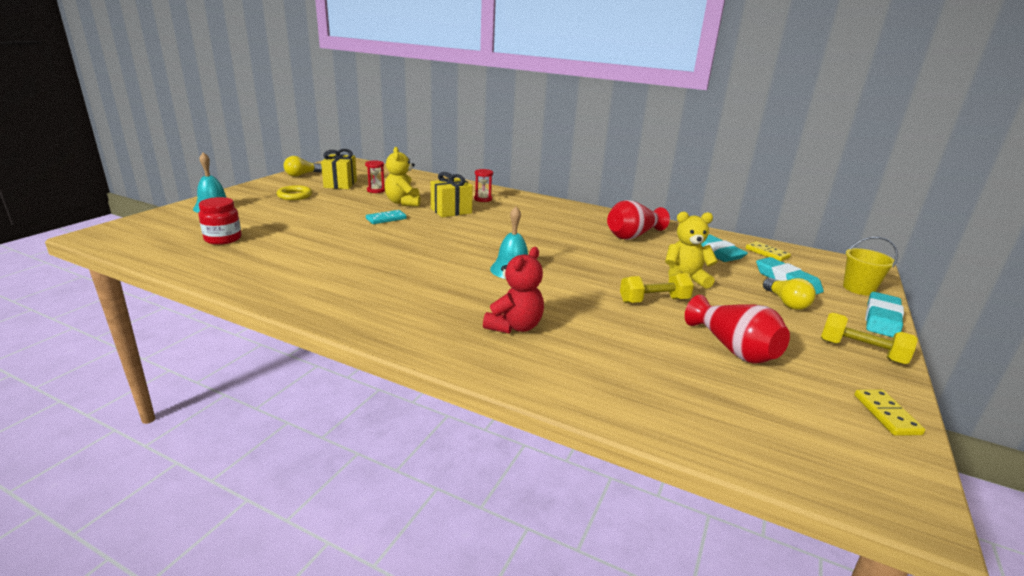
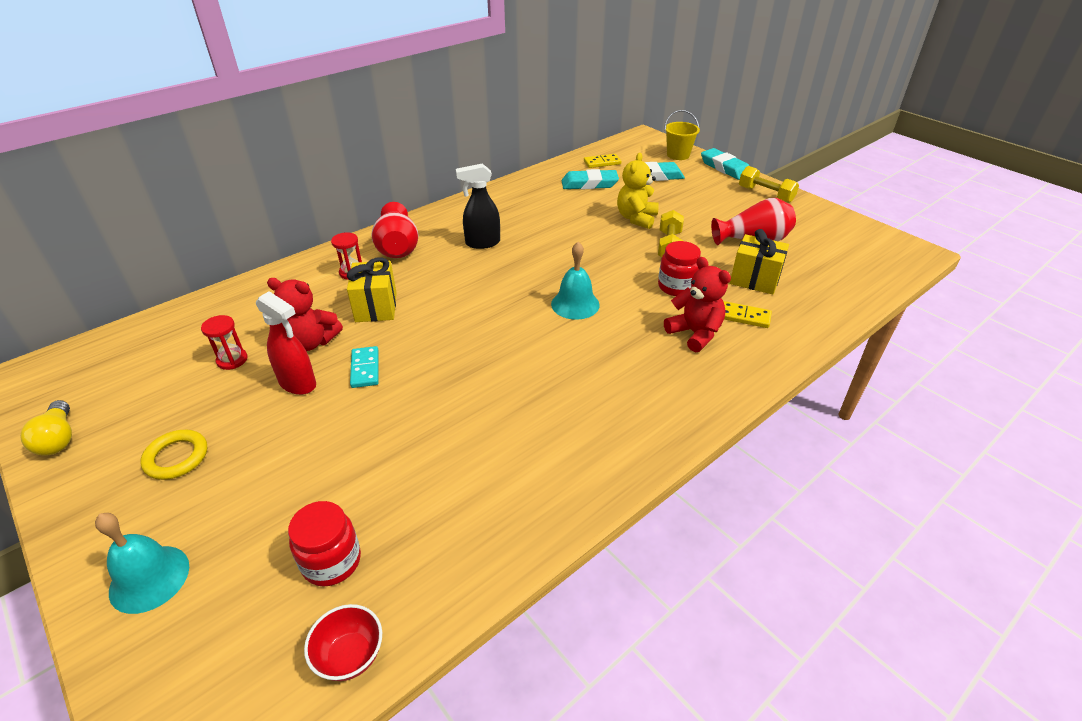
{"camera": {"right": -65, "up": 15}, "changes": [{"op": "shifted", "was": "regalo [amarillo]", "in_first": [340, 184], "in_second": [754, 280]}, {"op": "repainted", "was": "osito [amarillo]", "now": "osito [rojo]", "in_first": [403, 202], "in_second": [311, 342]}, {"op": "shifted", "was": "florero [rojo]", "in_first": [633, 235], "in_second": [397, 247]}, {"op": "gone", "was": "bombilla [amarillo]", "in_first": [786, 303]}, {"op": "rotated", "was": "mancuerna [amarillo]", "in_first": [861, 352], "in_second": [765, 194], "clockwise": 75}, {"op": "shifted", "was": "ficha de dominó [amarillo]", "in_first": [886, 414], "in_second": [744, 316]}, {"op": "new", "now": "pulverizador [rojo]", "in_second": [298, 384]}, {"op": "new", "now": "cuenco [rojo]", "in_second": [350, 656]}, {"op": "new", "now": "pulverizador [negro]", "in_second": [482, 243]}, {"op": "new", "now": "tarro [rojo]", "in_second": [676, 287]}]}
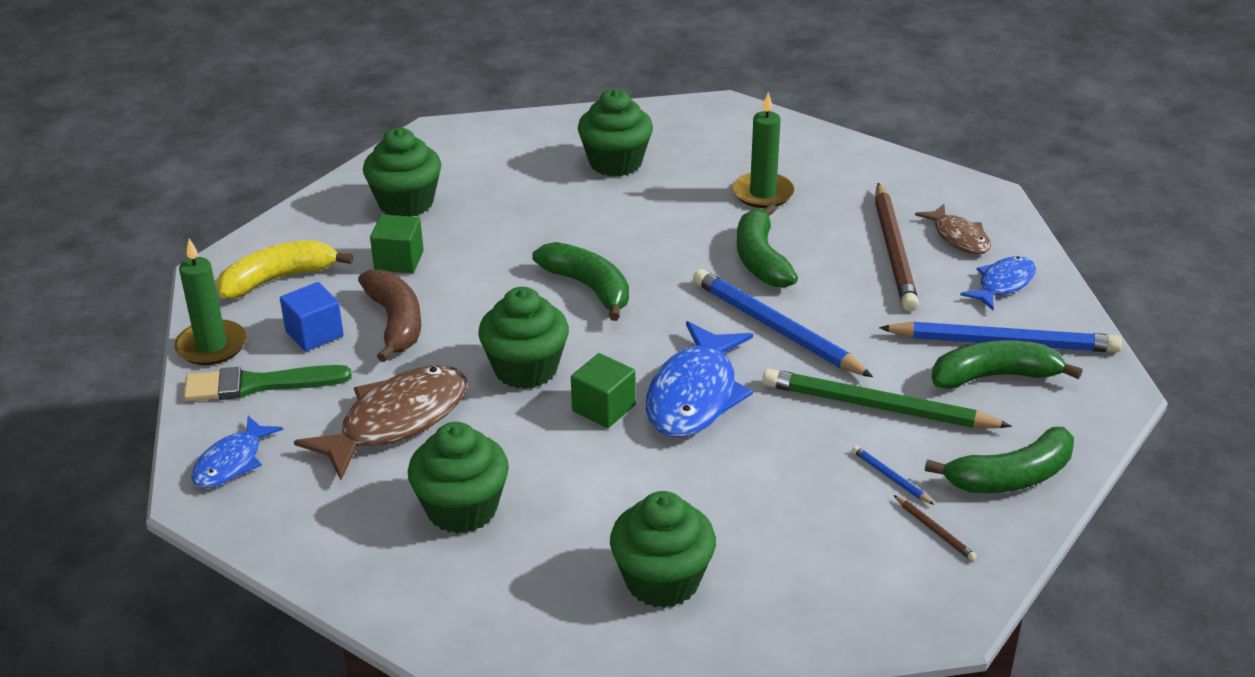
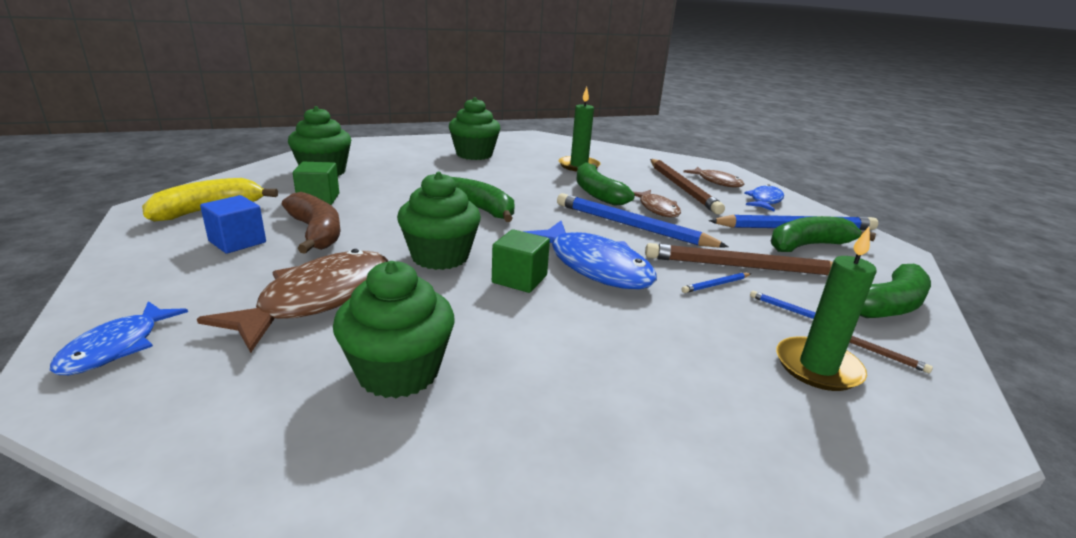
{"camera": {"right": -15, "up": -10}, "changes": [{"op": "shifted", "was": "vela [verde]", "in_first": [211, 346], "in_second": [817, 367]}, {"op": "gone", "was": "pincel [verde]", "in_first": [258, 385]}, {"op": "gone", "was": "magdalena [verde]", "in_first": [662, 581]}, {"op": "rotated", "was": "pez [azul]", "in_first": [695, 395], "in_second": [594, 266], "clockwise": -45}, {"op": "repainted", "was": "lápiz [verde]", "now": "lápiz [marrón]", "in_first": [877, 407], "in_second": [743, 267]}, {"op": "new", "now": "pez [marrón]", "in_second": [657, 209]}, {"op": "new", "now": "lápiz [azul]", "in_second": [716, 285]}]}
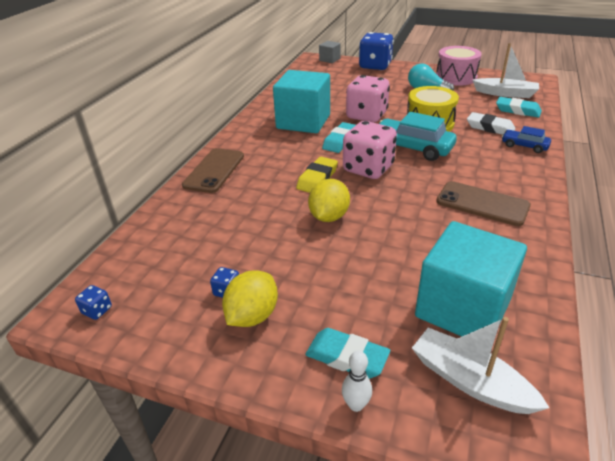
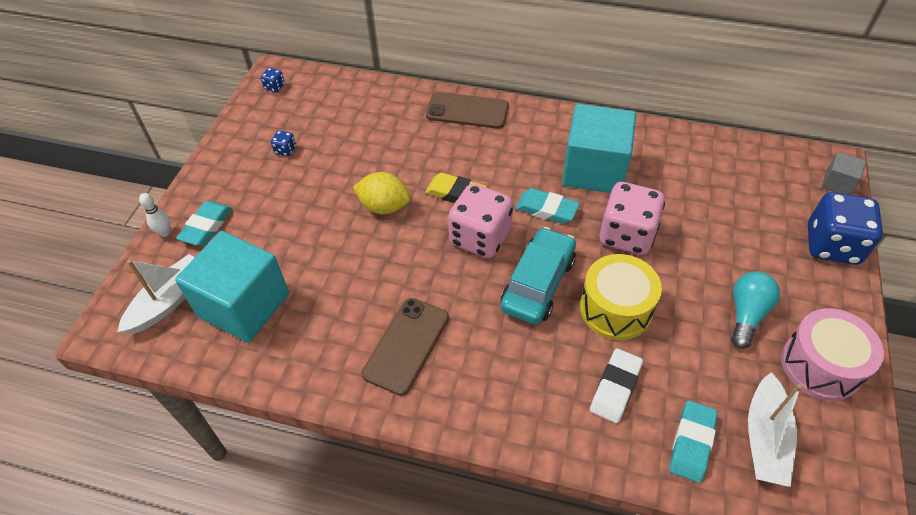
{"camera": {"right": 85, "up": 15}, "changes": [{"op": "gone", "was": "limón [amarillo]", "in_first": [252, 316]}, {"op": "gone", "was": "coche [azul]", "in_first": [524, 146]}]}
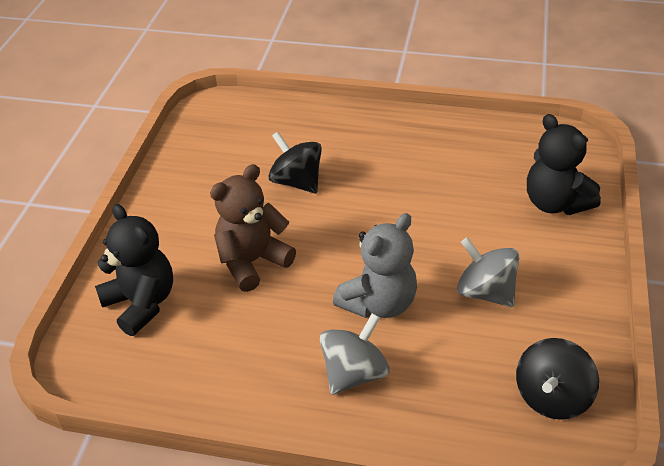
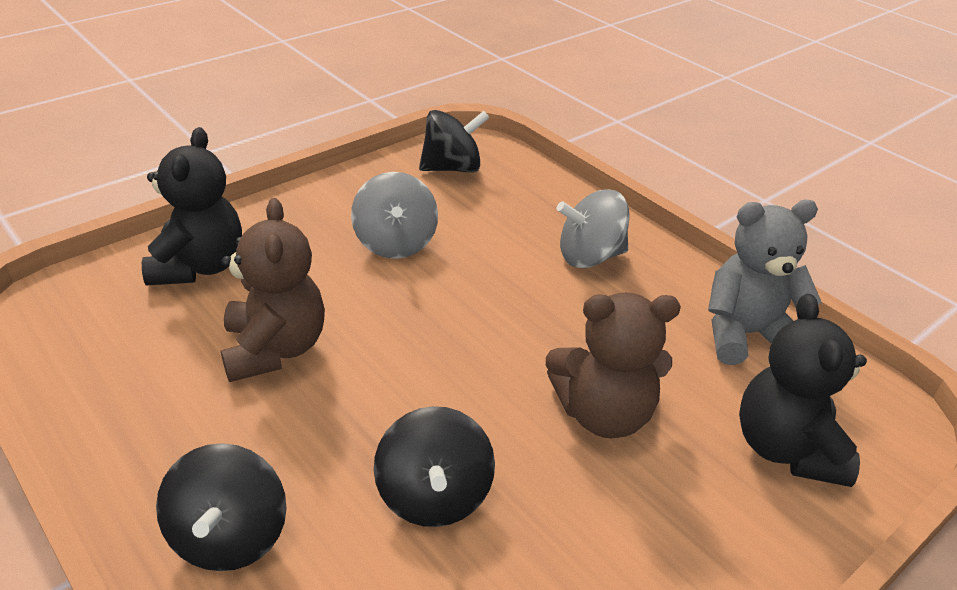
{"camera": {"right": -145, "up": -5}, "changes": [{"op": "shifted", "was": "osito [gris]", "in_first": [379, 303], "in_second": [745, 334]}, {"op": "new", "now": "peonza [negro]", "in_second": [229, 536]}, {"op": "new", "now": "osito [marrón]", "in_second": [274, 349]}]}
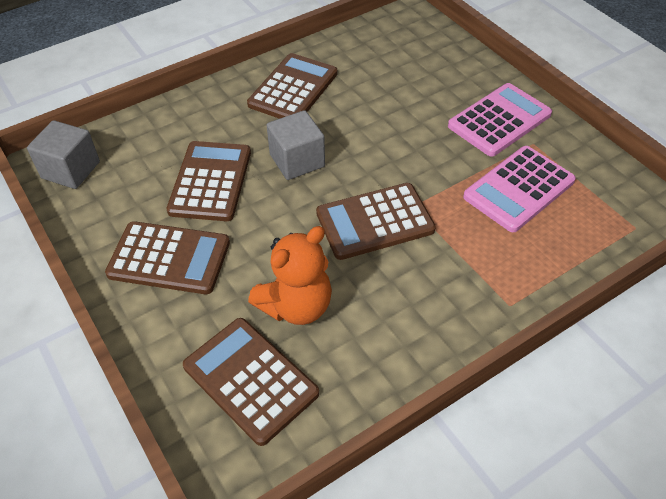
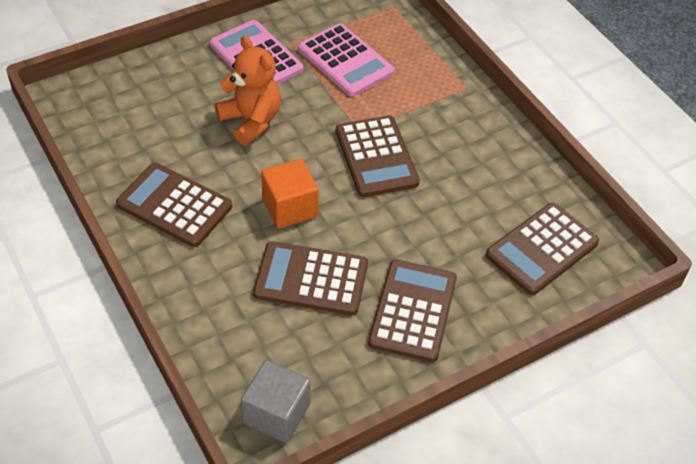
{"camera": {"right": -90, "up": 0}, "changes": [{"op": "shifted", "was": "osito [naranja]", "in_first": [296, 306], "in_second": [251, 121]}, {"op": "repainted", "was": "cubo [gris]", "now": "cubo [naranja]", "in_first": [297, 161], "in_second": [289, 207]}]}
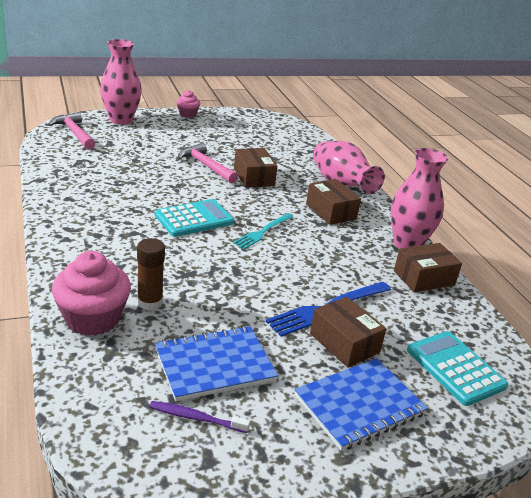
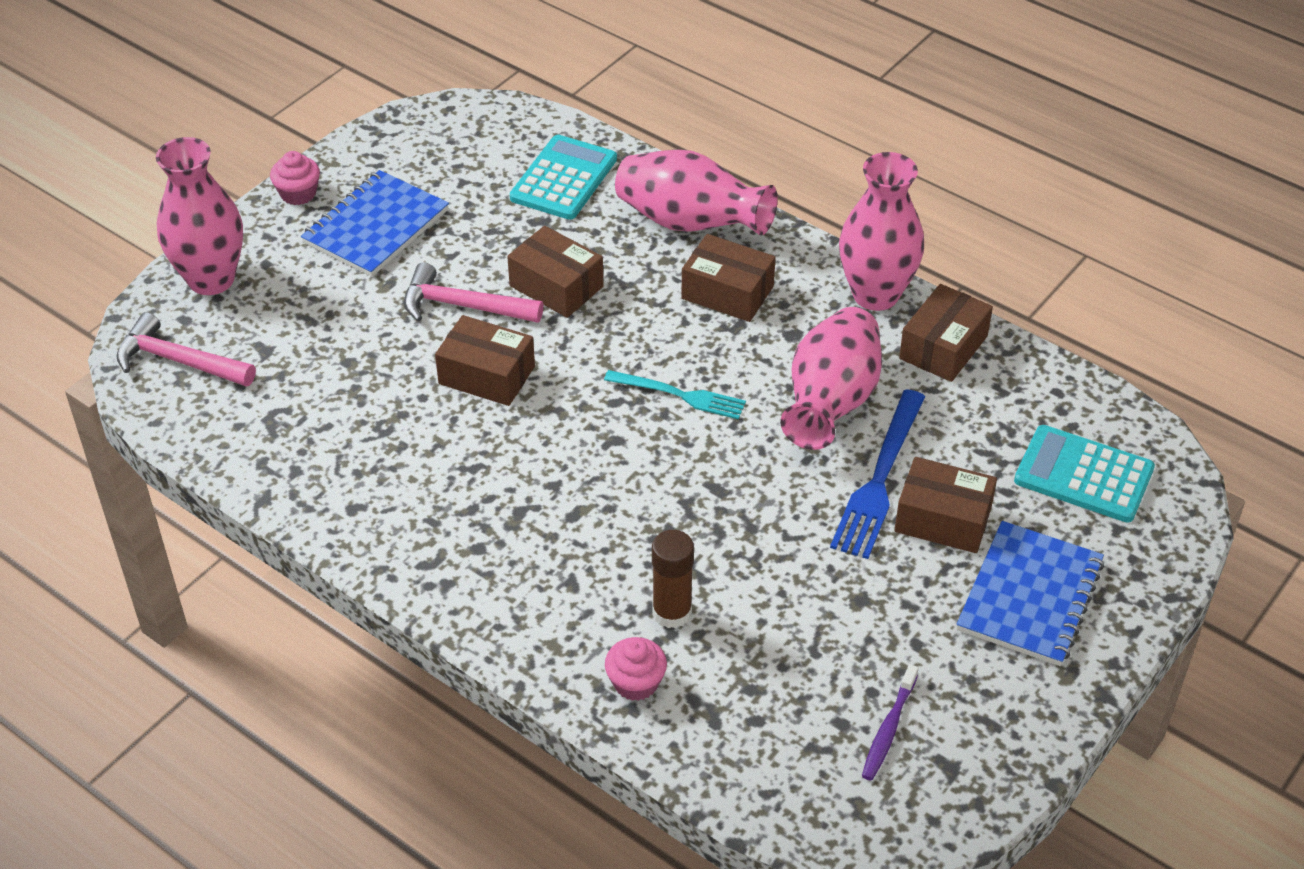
{"camera": {"right": -30, "up": 15}, "changes": [{"op": "scaled", "was": "magdalena [rosa]", "in_first": [93, 318], "in_second": [636, 683], "ratio": 0.54}, {"op": "rotated", "was": "cepillo de dientes [morado]", "in_first": [196, 418], "in_second": [888, 729], "clockwise": -45}, {"op": "shifted", "was": "calculadora [turquesa]", "in_first": [194, 219], "in_second": [563, 179]}, {"op": "shifted", "was": "cuaderno [azul]", "in_first": [214, 365], "in_second": [376, 226]}, {"op": "rotated", "was": "tenedor [turquesa]", "in_first": [262, 232], "in_second": [680, 395], "clockwise": -75}, {"op": "new", "now": "caja [marrón]", "in_second": [486, 375]}, {"op": "new", "now": "florero [rosa]", "in_second": [830, 403]}]}
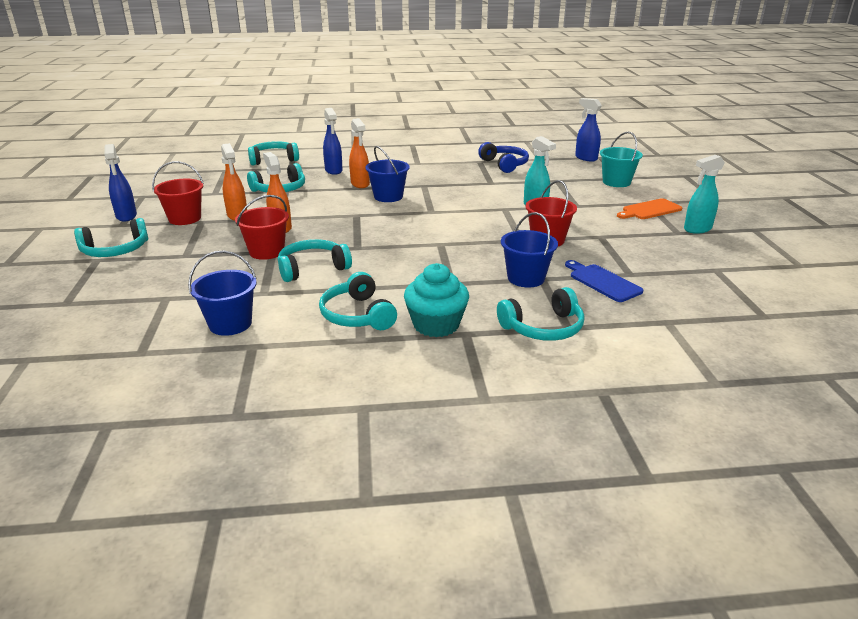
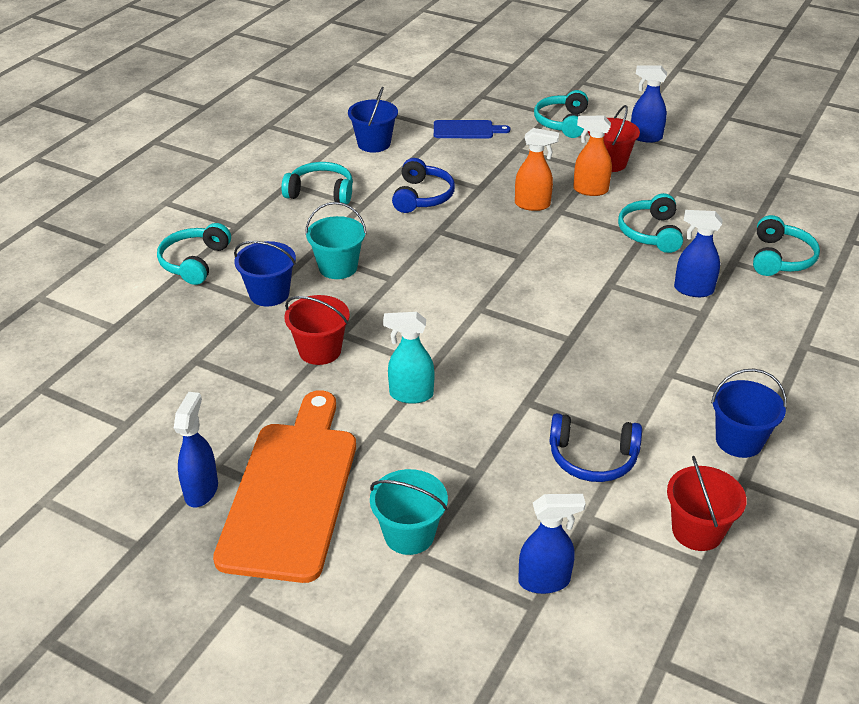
{"camera": {"right": 125, "up": 10}, "changes": [{"op": "shifted", "was": "balde [rojo]", "in_first": [266, 251], "in_second": [697, 531]}, {"op": "repainted", "was": "auriculares [turquesa]", "now": "auriculares [azul]", "in_first": [312, 268], "in_second": [422, 196]}, {"op": "gone", "was": "pulverizador [naranja]", "in_first": [360, 184]}, {"op": "shifted", "was": "balde [azul]", "in_first": [388, 196], "in_second": [739, 440]}, {"op": "gone", "was": "magdalena [turquesa]", "in_first": [436, 325]}, {"op": "shifted", "was": "tabla de cortar [azul]", "in_first": [602, 282], "in_second": [466, 130]}, {"op": "scaled", "was": "tabla de cortar [naranja]", "in_first": [649, 210], "in_second": [292, 491], "ratio": 2.16}, {"op": "repainted", "was": "pulverizador [turquesa]", "now": "pulverizador [azul]", "in_first": [697, 229], "in_second": [201, 490]}, {"op": "new", "now": "balde [turquesa]", "in_second": [338, 267]}]}
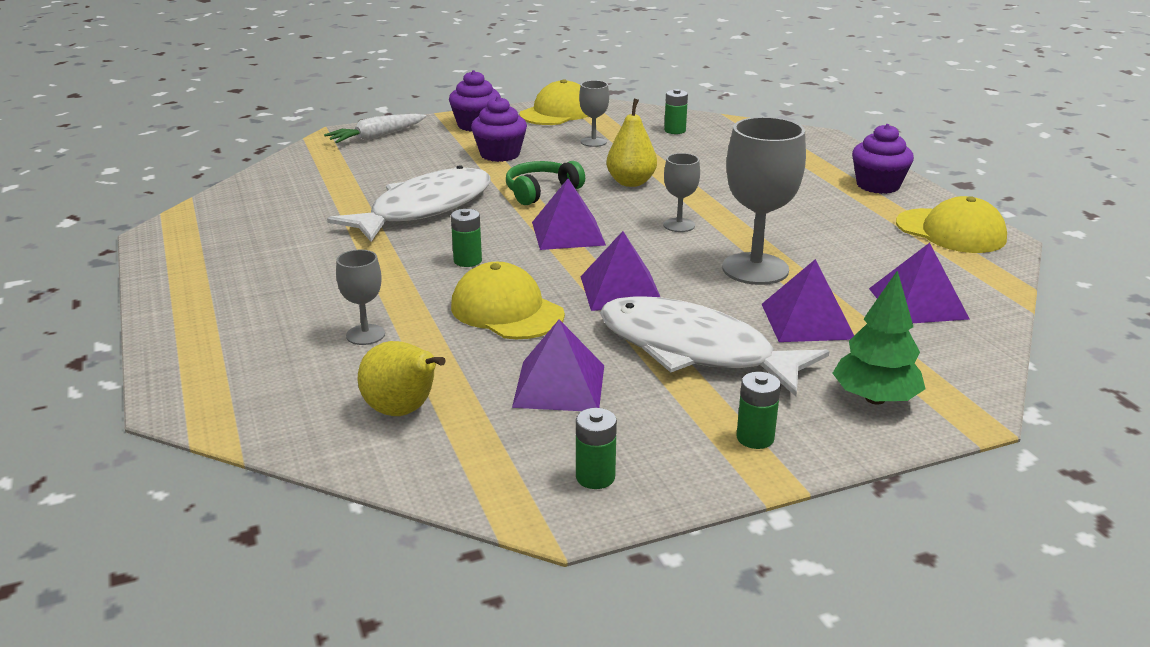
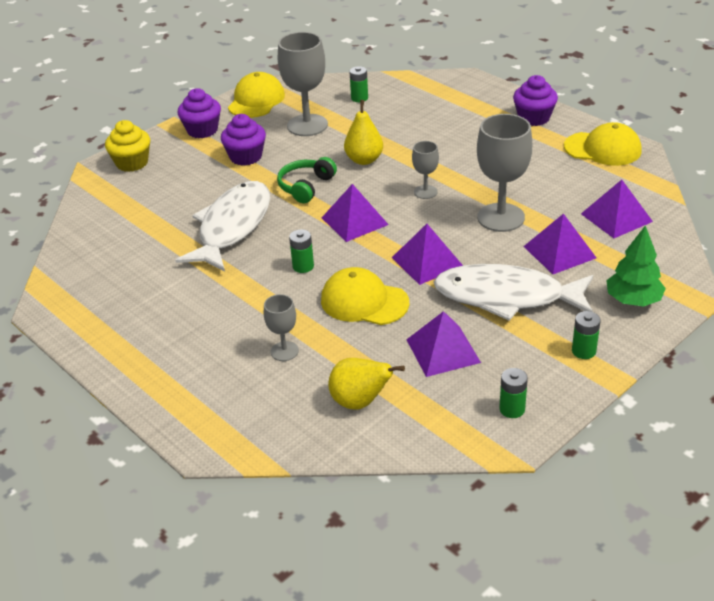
{"camera": {"right": -20, "up": 10}, "changes": [{"op": "swapped", "was": "zanahoria [blanco]", "now": "magdalena [amarillo]", "in_first": [377, 137], "in_second": [132, 163]}, {"op": "scaled", "was": "copa [gris]", "in_first": [593, 142], "in_second": [307, 125], "ratio": 1.92}]}
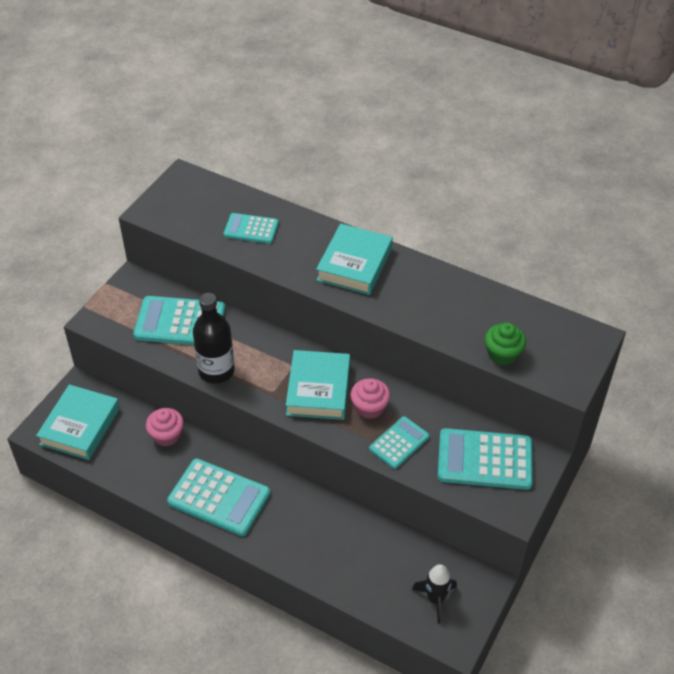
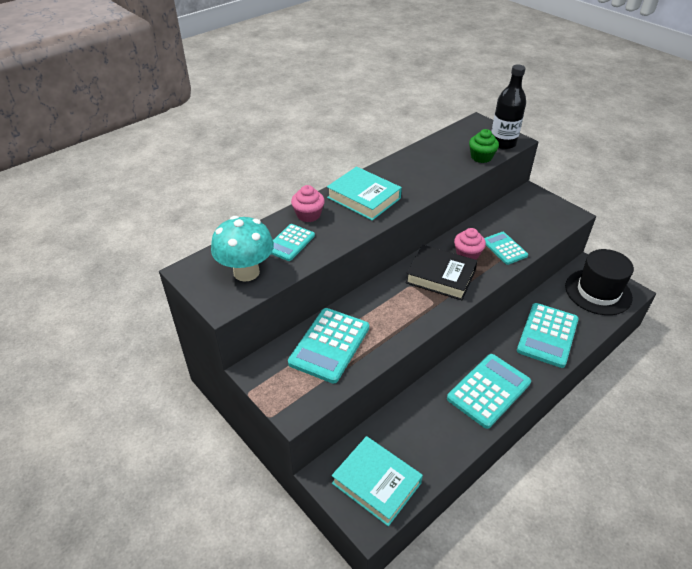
{"camera": {"right": -70, "up": -5}, "changes": [{"op": "shifted", "was": "magdalena [rosa]", "in_first": [167, 435], "in_second": [308, 215]}, {"op": "shifted", "was": "botella [negro]", "in_first": [216, 371], "in_second": [503, 143]}, {"op": "repainted", "was": "libro [turquesa]", "now": "libro [negro]", "in_first": [318, 389], "in_second": [440, 276]}, {"op": "swapped", "was": "cohete [negro]", "now": "sombrero [negro]", "in_first": [435, 599], "in_second": [598, 292]}, {"op": "shifted", "was": "calculadora [turquesa]", "in_first": [485, 460], "in_second": [547, 335]}, {"op": "new", "now": "seta [turquesa]", "in_second": [246, 272]}]}
